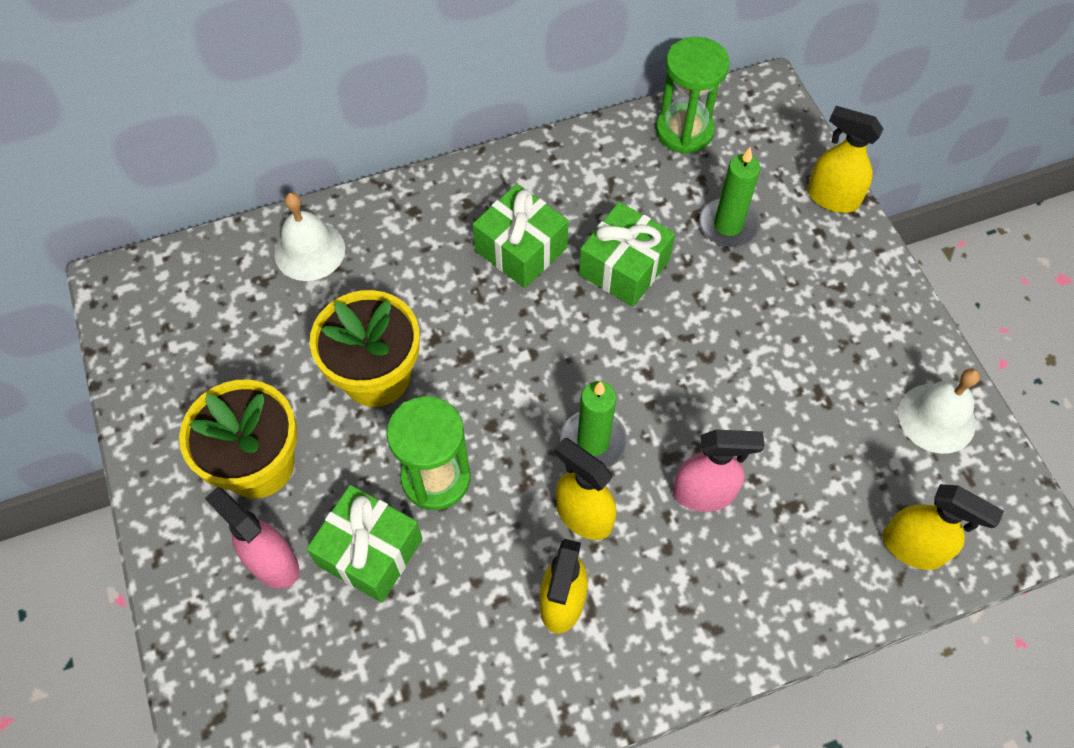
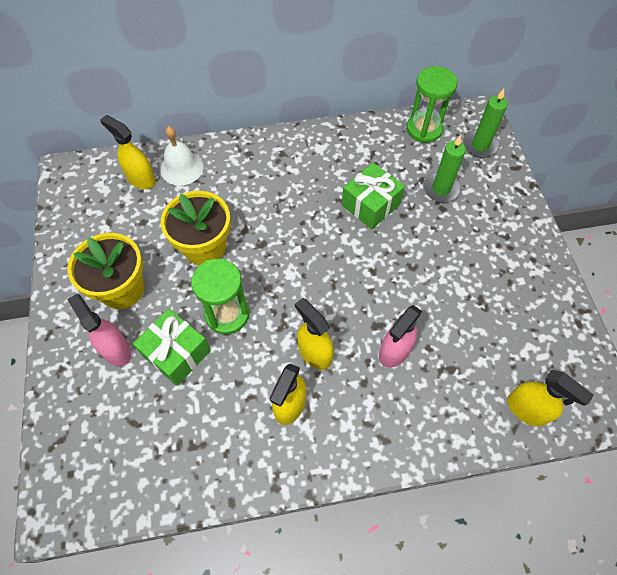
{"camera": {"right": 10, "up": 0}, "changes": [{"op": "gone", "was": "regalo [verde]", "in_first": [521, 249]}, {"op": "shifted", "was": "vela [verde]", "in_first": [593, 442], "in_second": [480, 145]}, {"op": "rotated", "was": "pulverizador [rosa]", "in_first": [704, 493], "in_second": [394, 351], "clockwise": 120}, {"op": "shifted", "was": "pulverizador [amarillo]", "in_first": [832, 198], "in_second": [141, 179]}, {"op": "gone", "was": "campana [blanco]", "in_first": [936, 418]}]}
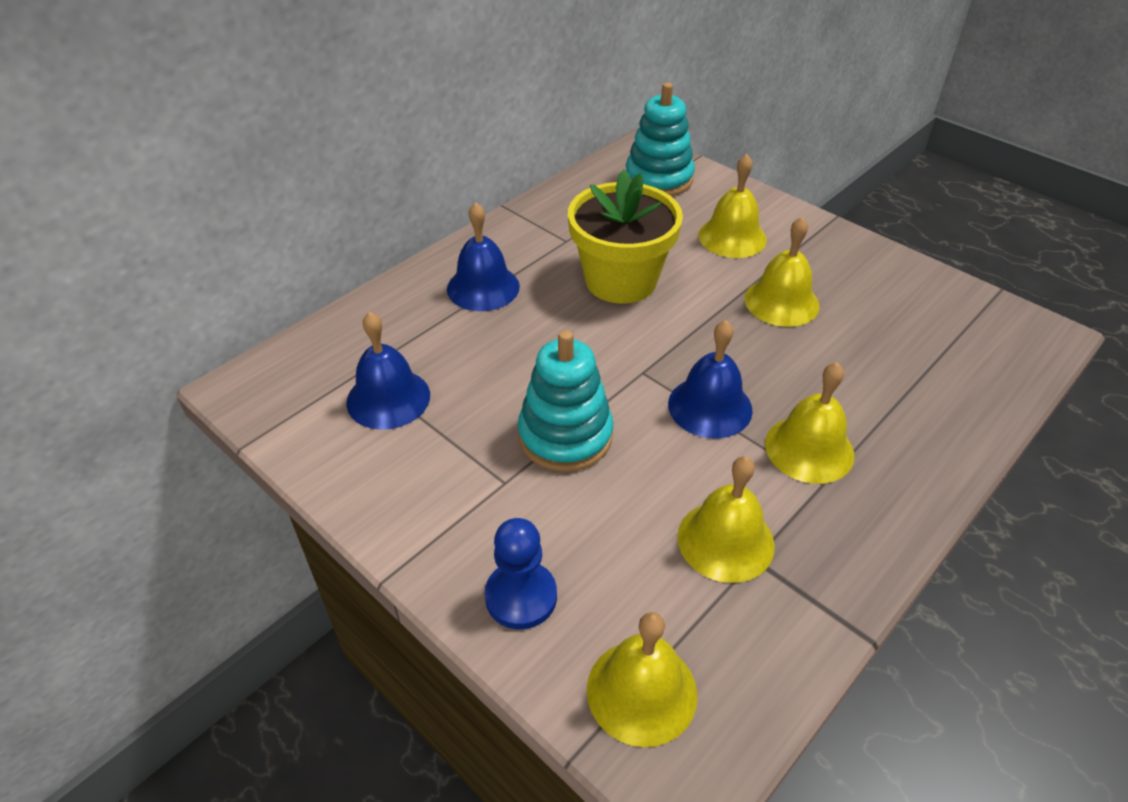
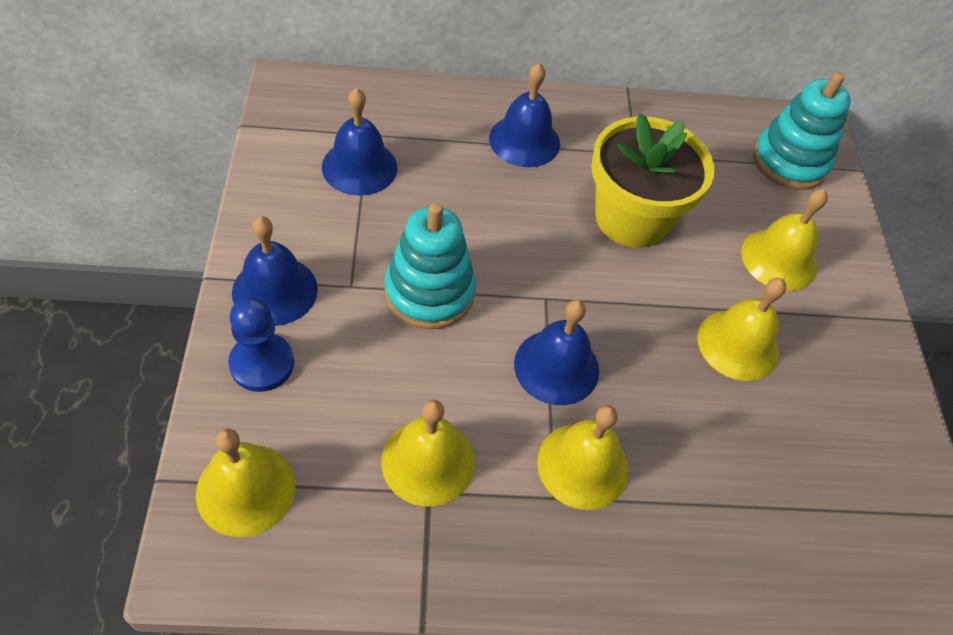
{"camera": {"right": 40, "up": 10}, "changes": [{"op": "new", "now": "campana [azul]", "in_second": [275, 290]}]}
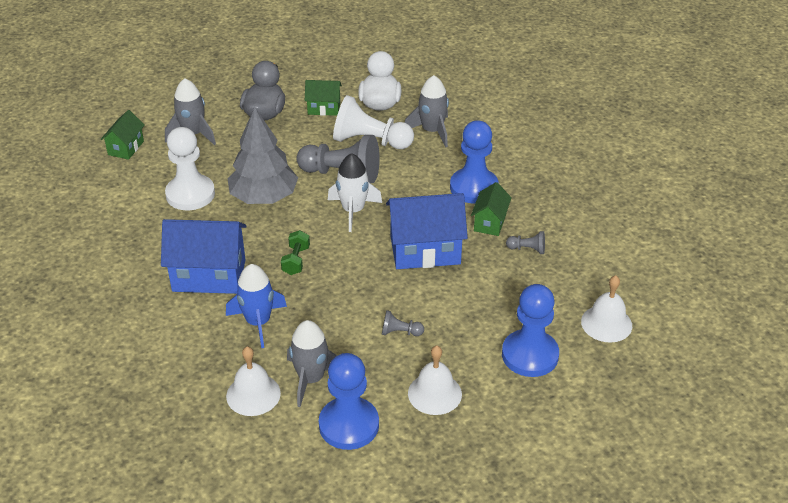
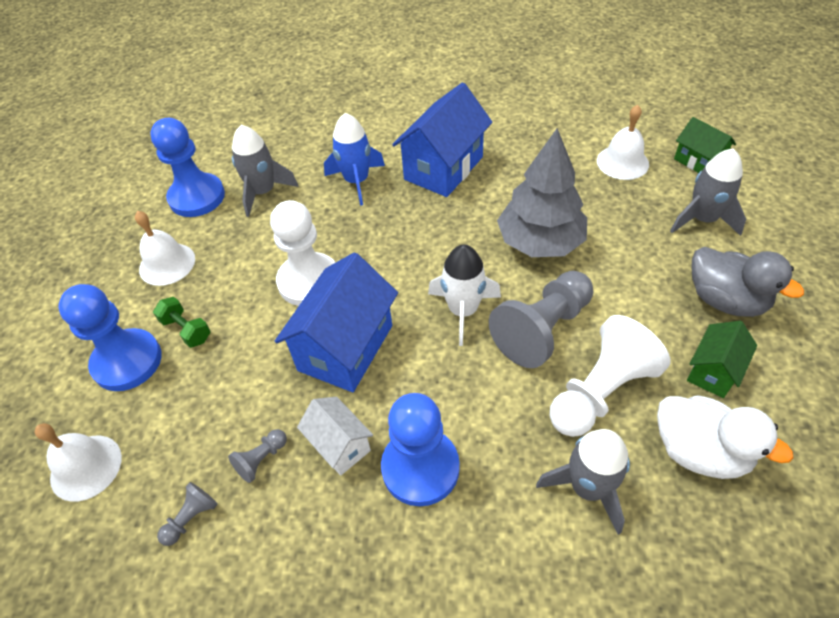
{"camera": {"right": 125, "up": 10}, "changes": [{"op": "shifted", "was": "peón [blanco]", "in_first": [190, 194], "in_second": [309, 281]}, {"op": "shifted", "was": "campana [blanco]", "in_first": [253, 394], "in_second": [622, 162]}, {"op": "shifted", "was": "mancuerna [verde]", "in_first": [296, 260], "in_second": [186, 330]}, {"op": "shifted", "was": "peón [gris]", "in_first": [400, 332], "in_second": [191, 518]}, {"op": "repainted", "was": "casa [verde]", "now": "casa [blanco]", "in_first": [490, 222], "in_second": [339, 445]}]}
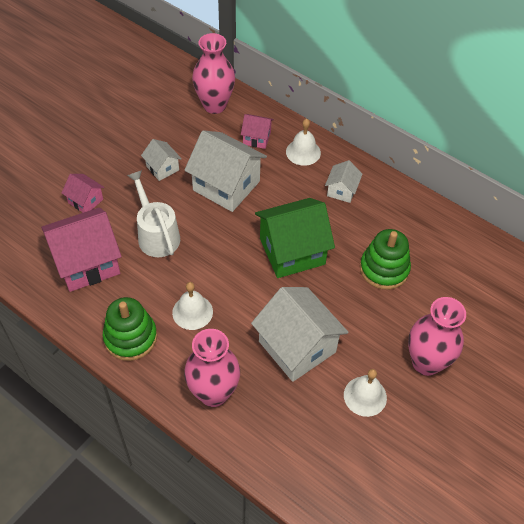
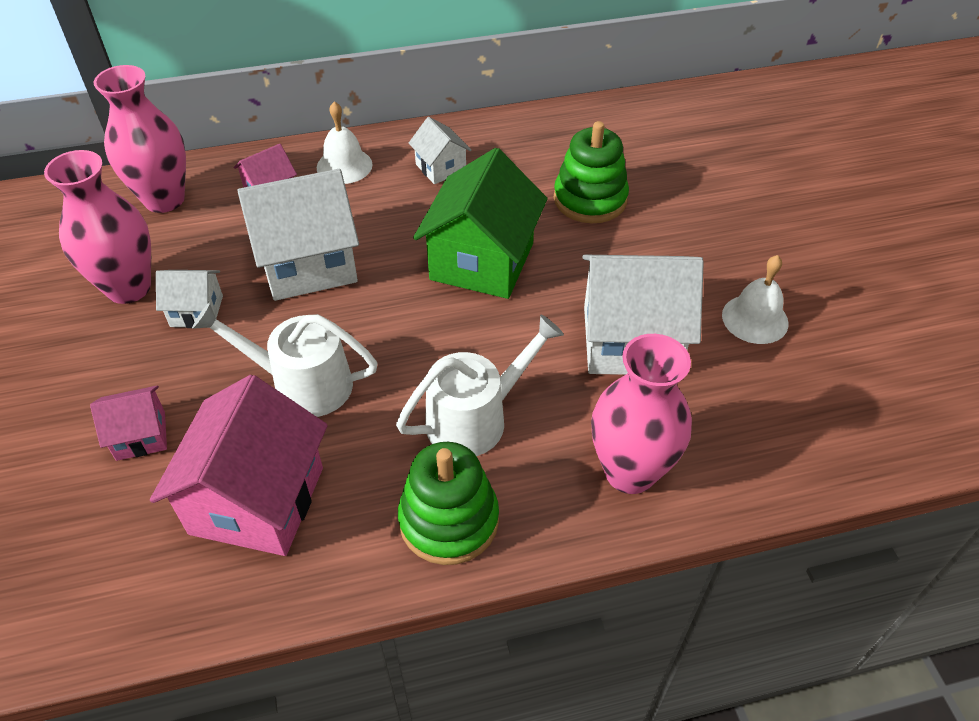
{"camera": {"right": -50, "up": -5}, "changes": [{"op": "swapped", "was": "campana [blanco]", "now": "regadera [blanco]", "in_first": [192, 312], "in_second": [475, 418]}, {"op": "shifted", "was": "florero [rosa]", "in_first": [426, 362], "in_second": [128, 288]}]}
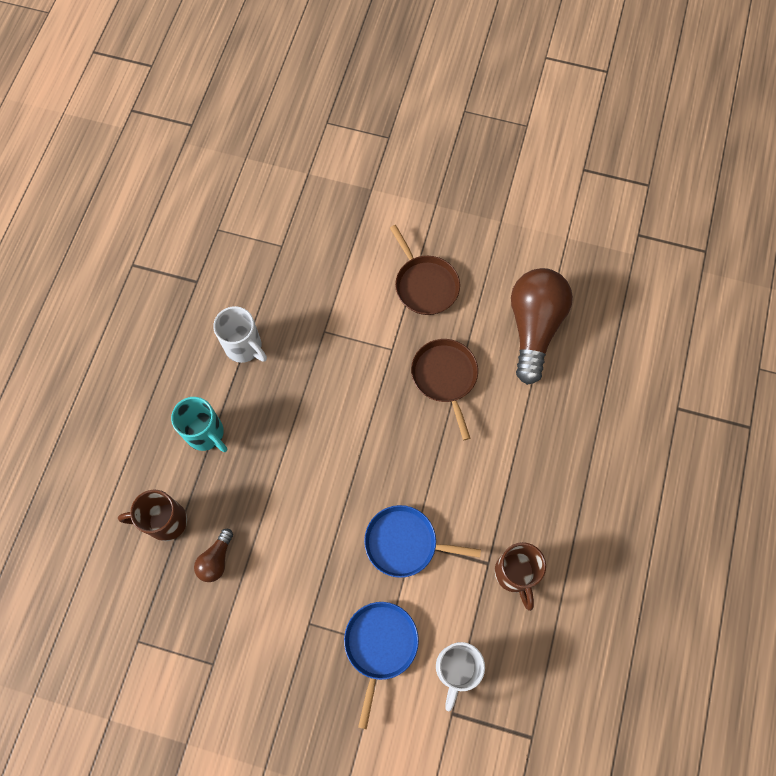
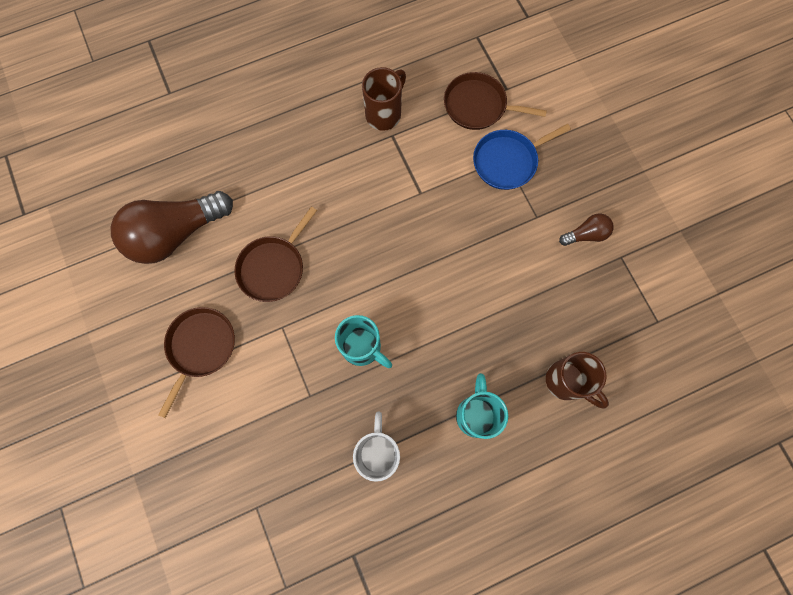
{"camera": {"right": -130, "up": 5}, "changes": [{"op": "shifted", "was": "bombilla [marrón]", "in_first": [216, 559], "in_second": [585, 234]}, {"op": "gone", "was": "sartén [azul]", "in_first": [405, 543]}, {"op": "swapped", "was": "taza [blanco]", "now": "sartén [marrón]", "in_first": [456, 669], "in_second": [478, 106]}, {"op": "new", "now": "taza [turquesa]", "in_second": [362, 347]}]}
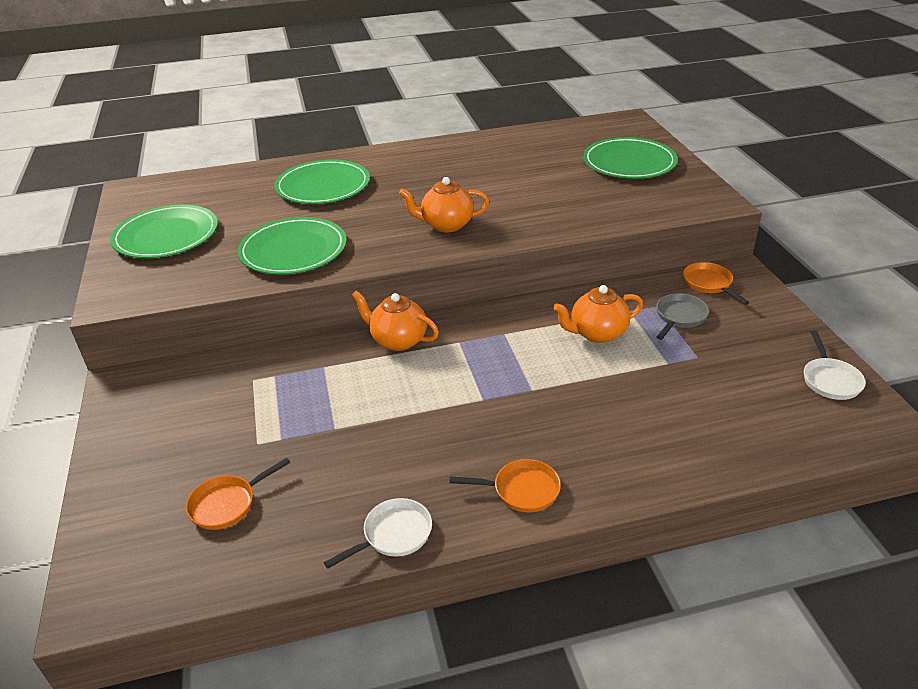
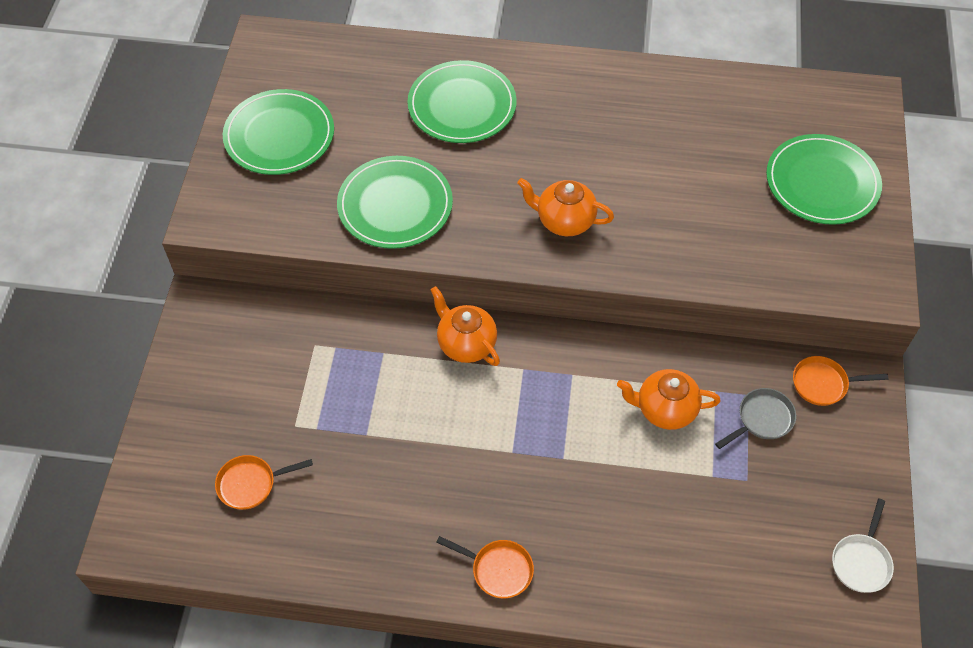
{"camera": {"right": 20, "up": 20}, "changes": [{"op": "gone", "was": "sartén [blanco]", "in_first": [393, 535]}, {"op": "rotated", "was": "sartén [naranja]", "in_first": [709, 284], "in_second": [823, 384], "clockwise": -90}]}
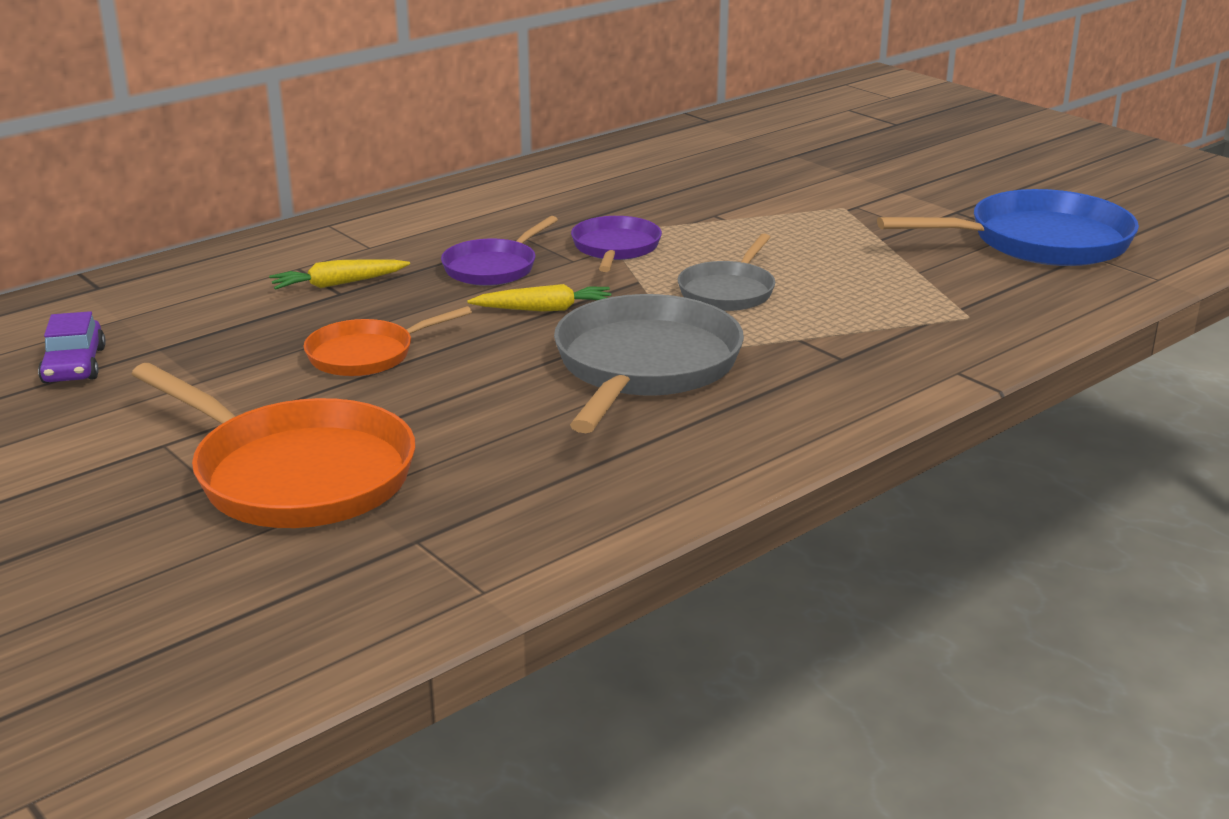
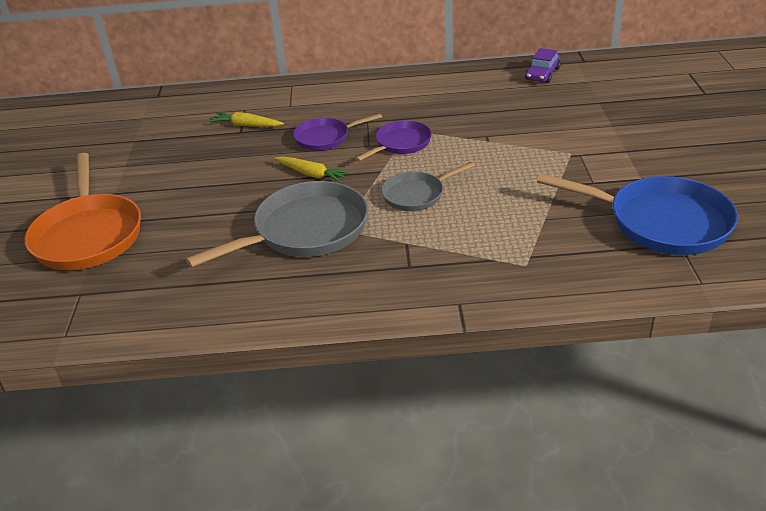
{"camera": {"right": 40, "up": 10}, "changes": [{"op": "shifted", "was": "coche [morado]", "in_first": [74, 365], "in_second": [542, 74]}, {"op": "gone", "was": "sartén [naranja]", "in_first": [367, 355]}]}
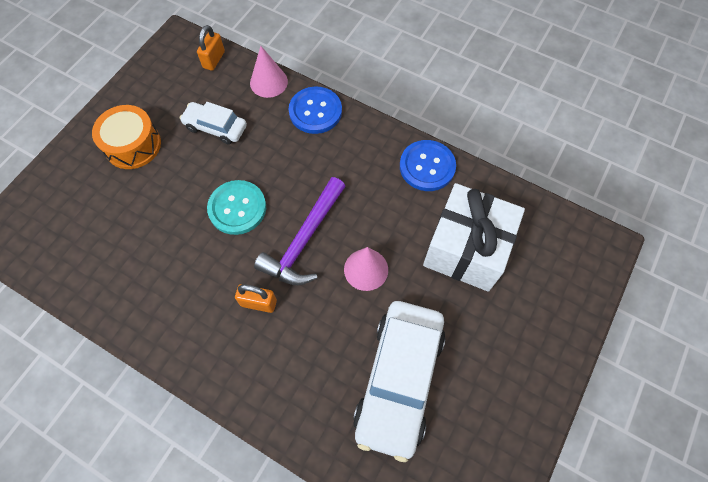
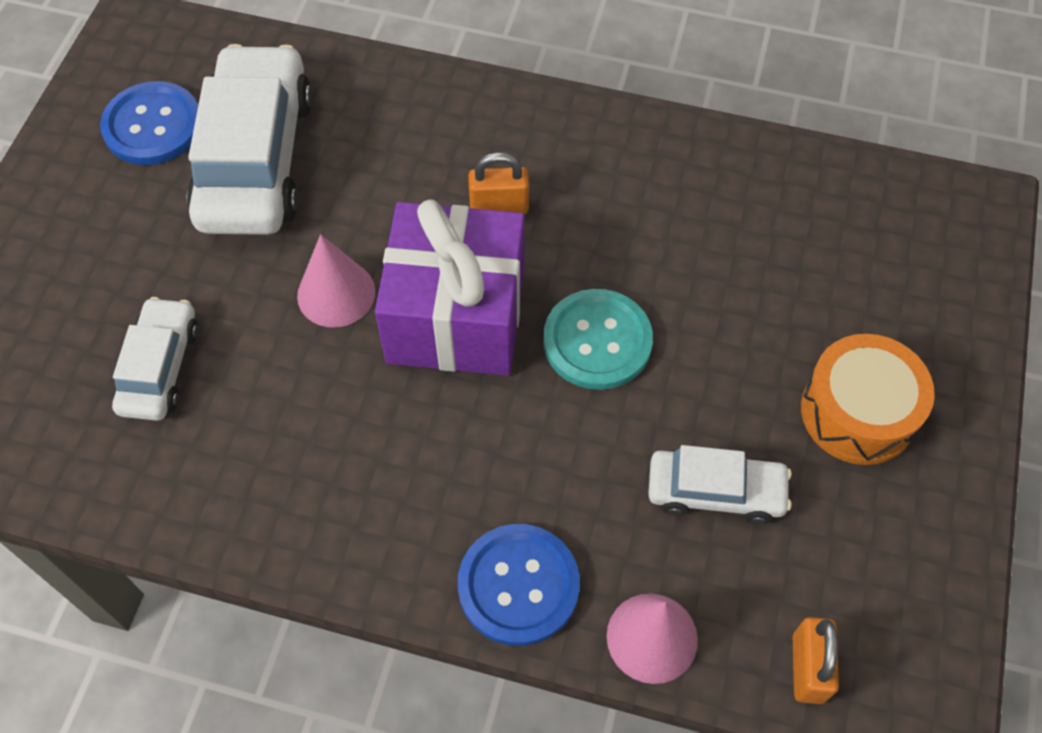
{"camera": {"right": 165, "up": -5}, "changes": [{"op": "swapped", "was": "martillo [morado]", "now": "regalo [morado]", "in_first": [304, 240], "in_second": [456, 316]}, {"op": "shifted", "was": "botón [azul]", "in_first": [427, 166], "in_second": [153, 126]}, {"op": "swapped", "was": "regalo [blanco]", "now": "coche [blanco]", "in_first": [466, 249], "in_second": [160, 367]}]}
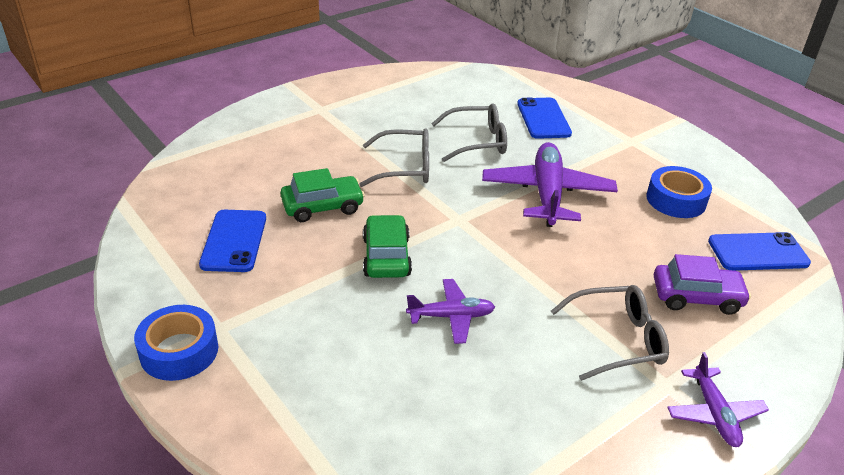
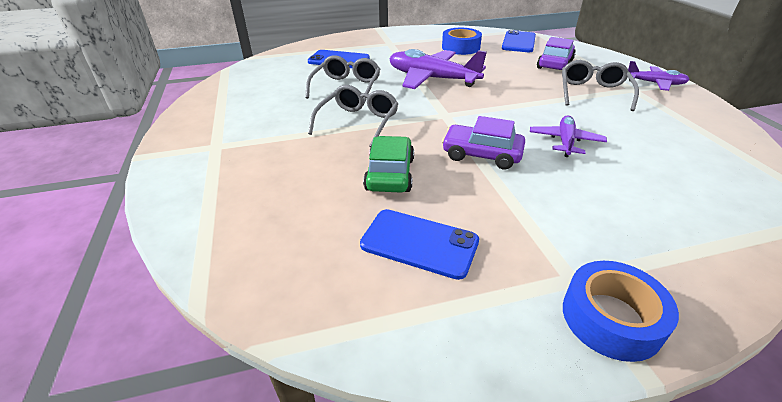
{"camera": {"right": -65, "up": 0}, "changes": [{"op": "repainted", "was": "coche [verde]", "now": "coche [morado]", "in_first": [386, 256], "in_second": [481, 155]}]}
